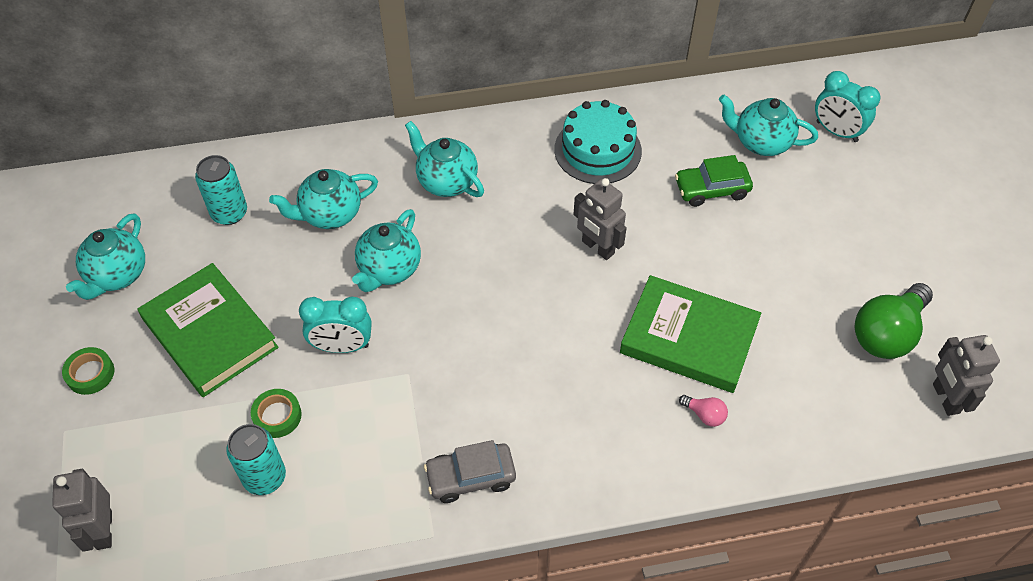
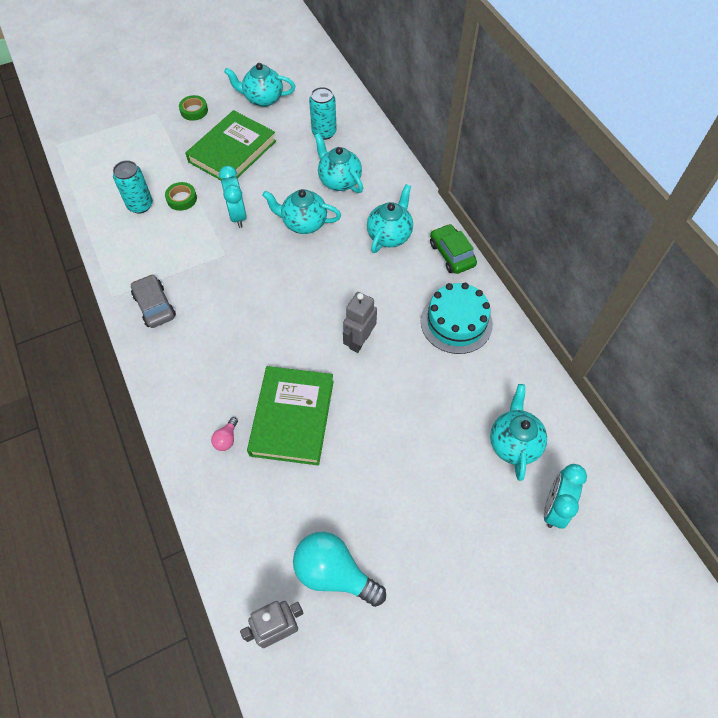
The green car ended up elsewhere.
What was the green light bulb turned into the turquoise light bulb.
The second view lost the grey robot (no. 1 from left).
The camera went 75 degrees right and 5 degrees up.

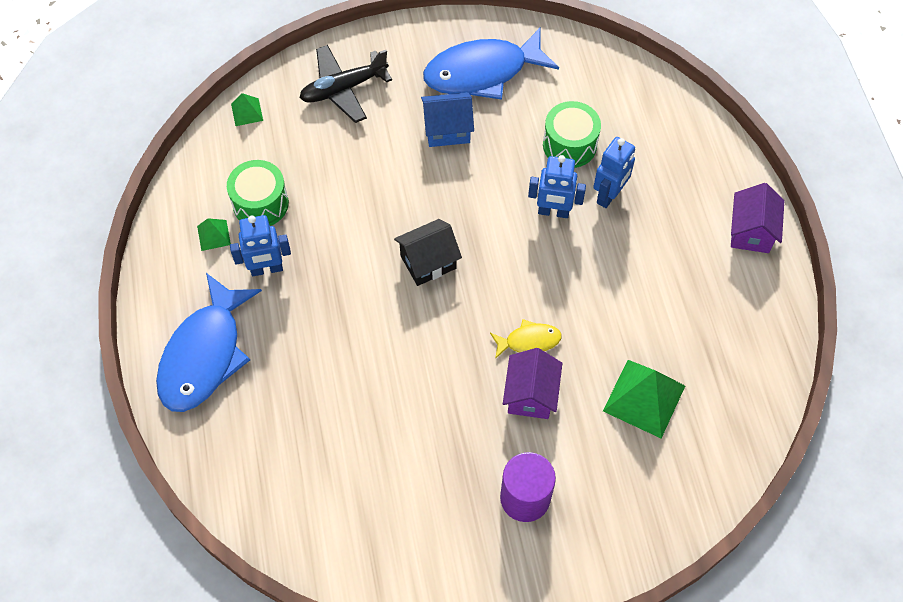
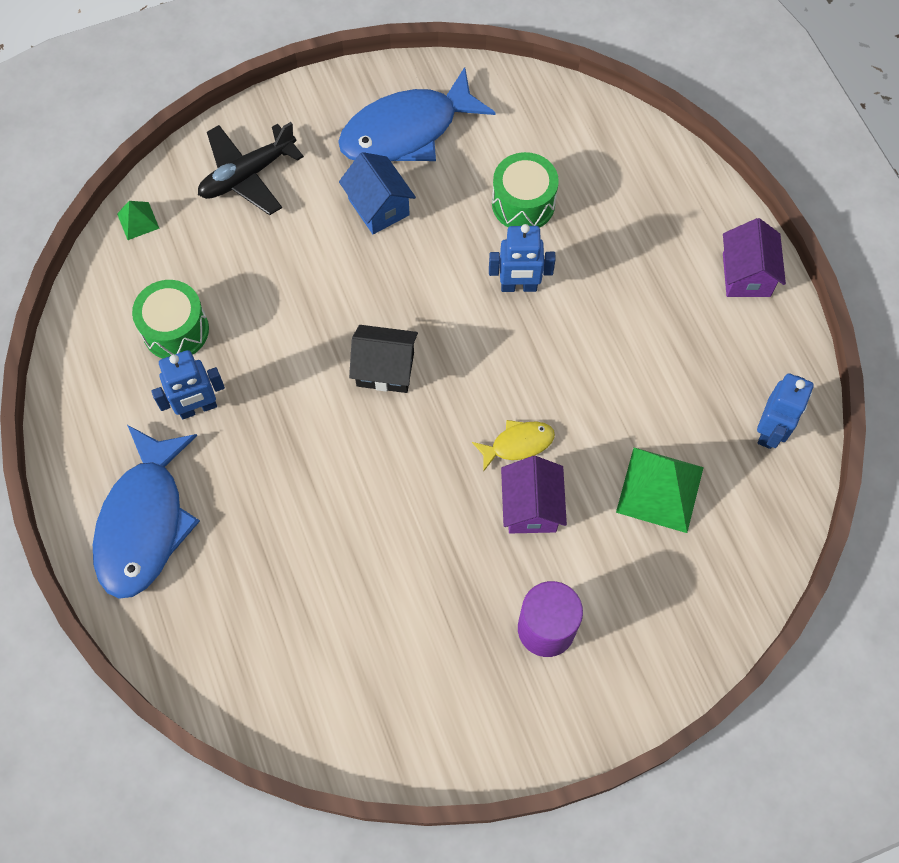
The blue house ended up facing another way, 75 degrees clockwise from before.
The blue robot (no. 3 from left) ended up elsewhere.
The second view lost the green pyramid (no. 1 from left).
The black house ended up facing another way, 45 degrees clockwise from before.
The camera went 10 degrees left and 5 degrees up.

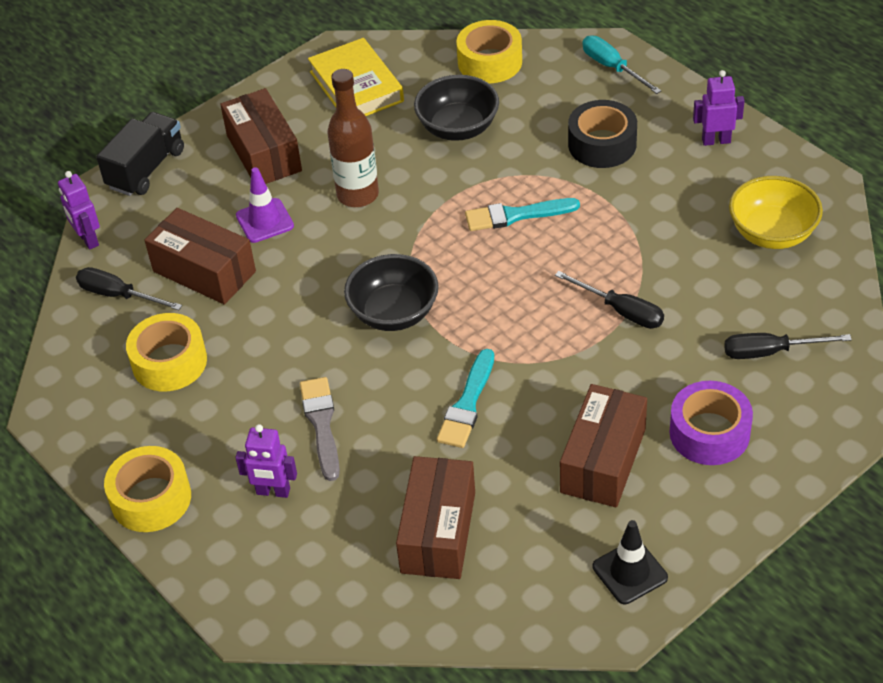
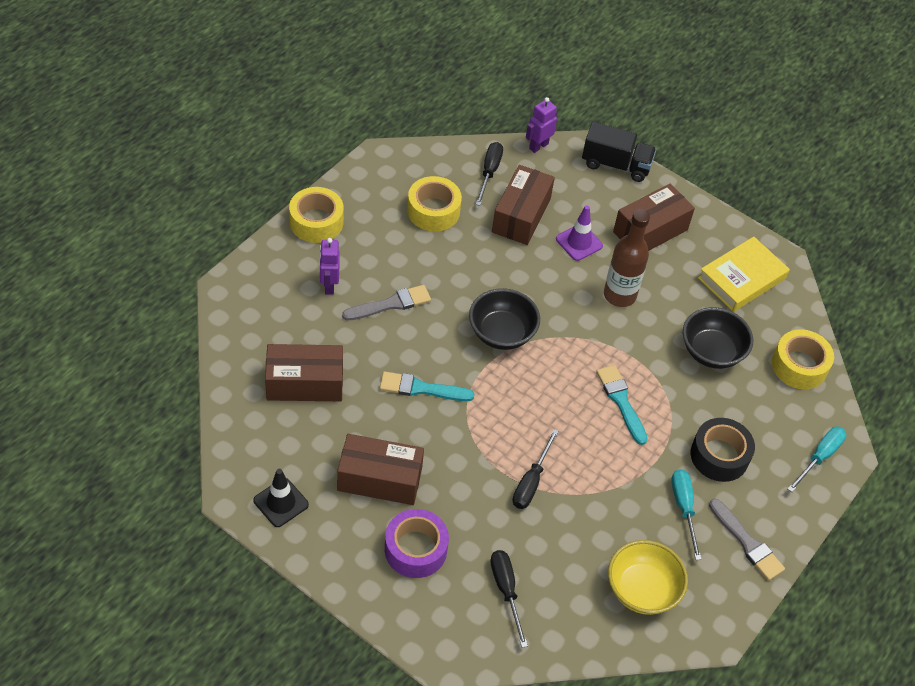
Where the purple robot (no. 3 from left) stood, the grey brush (no. 2 from left) came to stand.
The second view gained the turquoise screwdriver (no. 1 from left).
The camera went 70 degrees right and 5 degrees up.

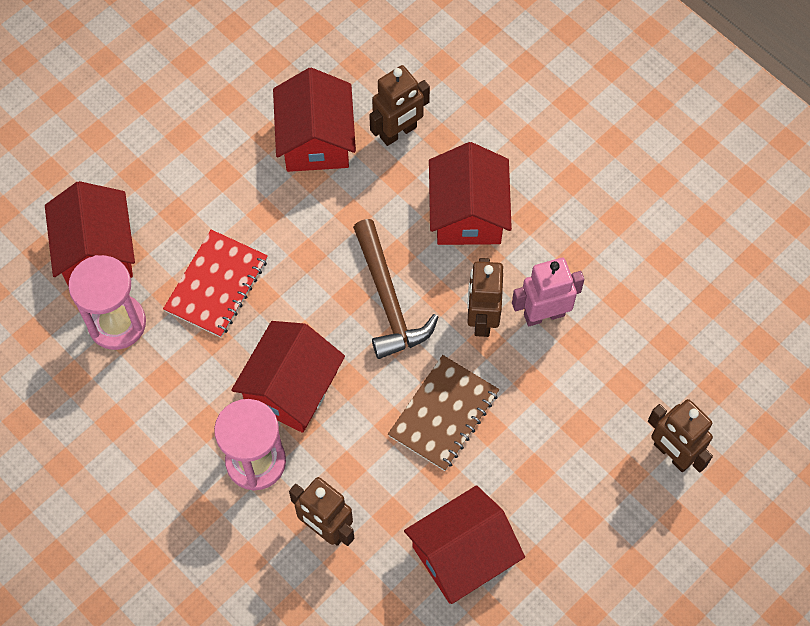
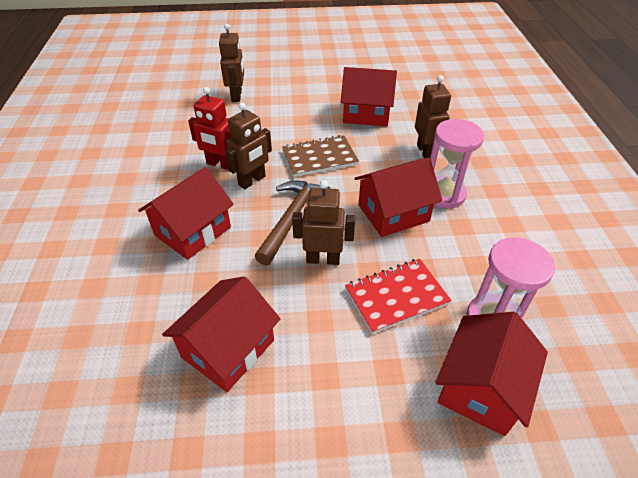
The brown robot (no. 2 from left in the first image) ended up elsewhere.
What was the pink robot turned into the red robot.
The camera went 140 degrees left and 20 degrees down.

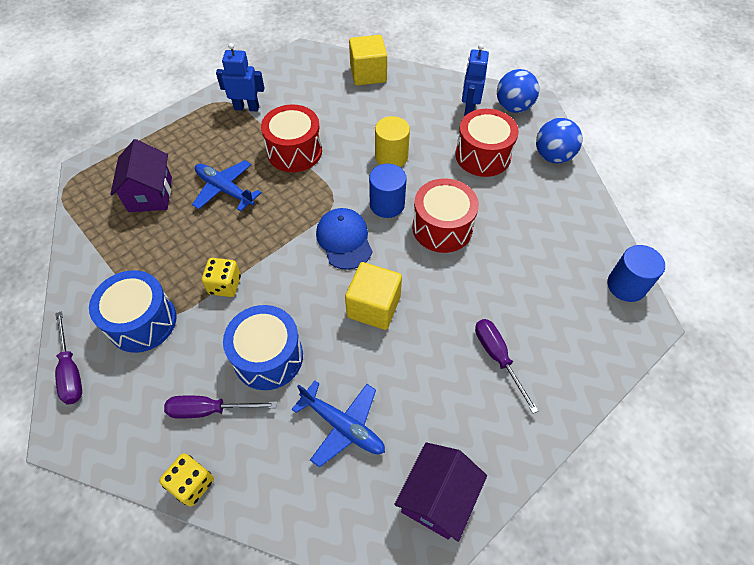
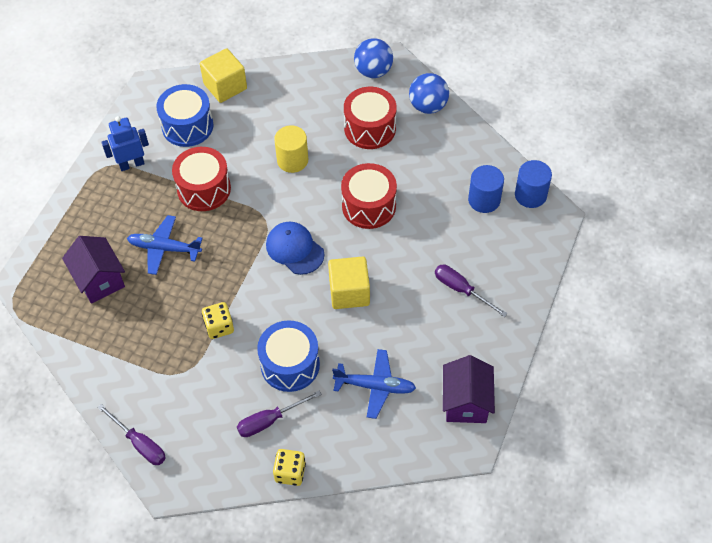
The second view lost the blue robot (no. 2 from left).
The blue cylinder (no. 1 from left) ended up elsewhere.
The blue drum (no. 1 from left) ended up elsewhere.
The camera went 25 degrees left and 0 degrees up.

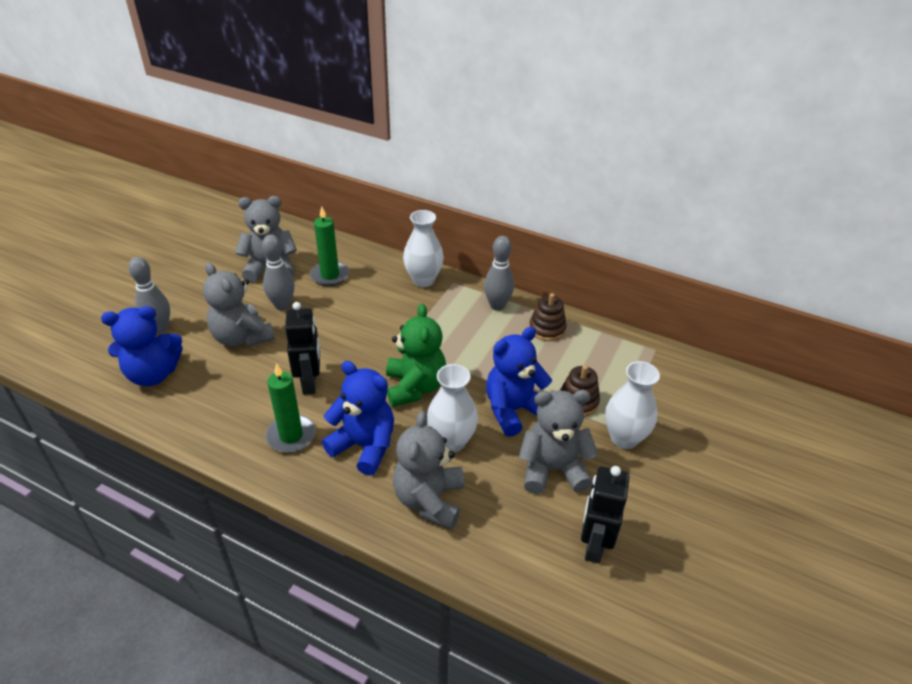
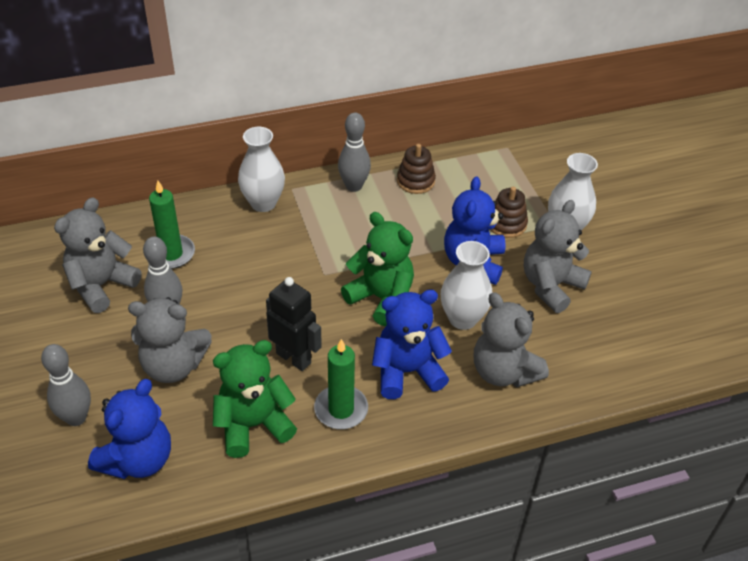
The second view lost the black robot (no. 2 from left).
The second view gained the green teddy bear (no. 1 from left).
The camera went 45 degrees left and 5 degrees up.

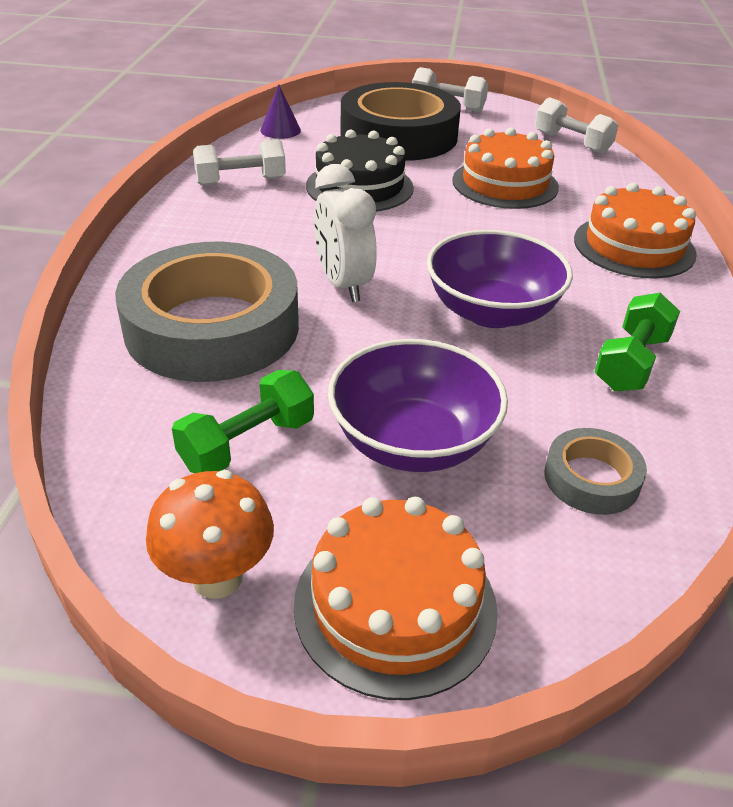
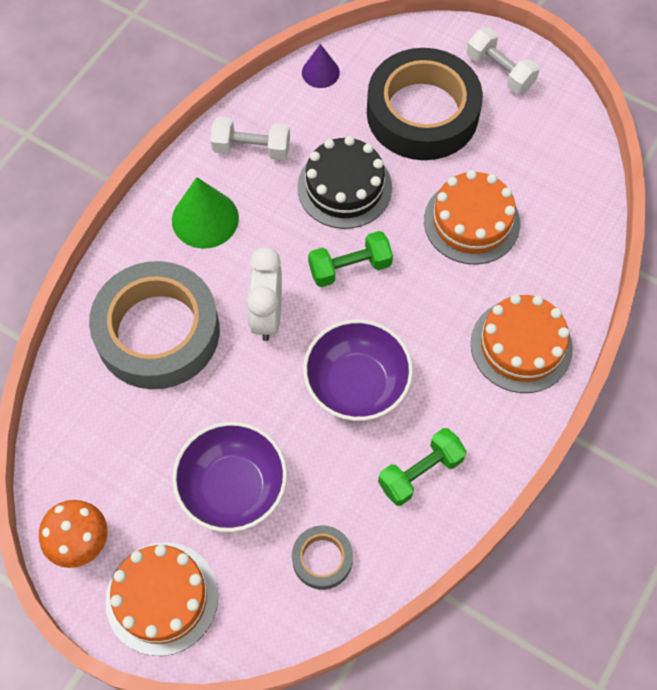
The second view lost the white dumbbell (no. 3 from left).
The green dumbbell (no. 1 from left) ended up elsewhere.
The second view gained the green cone.
The camera went 25 degrees right and 25 degrees up.

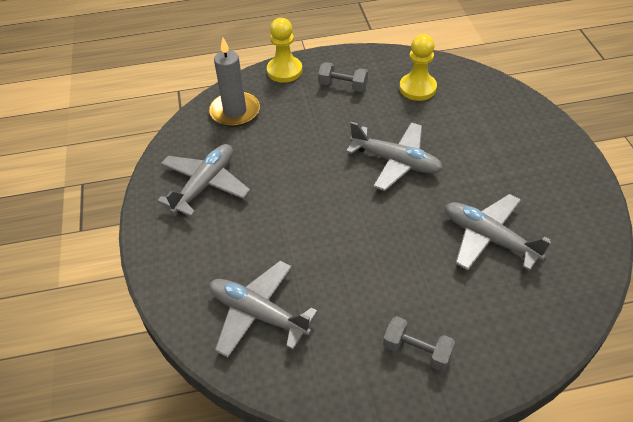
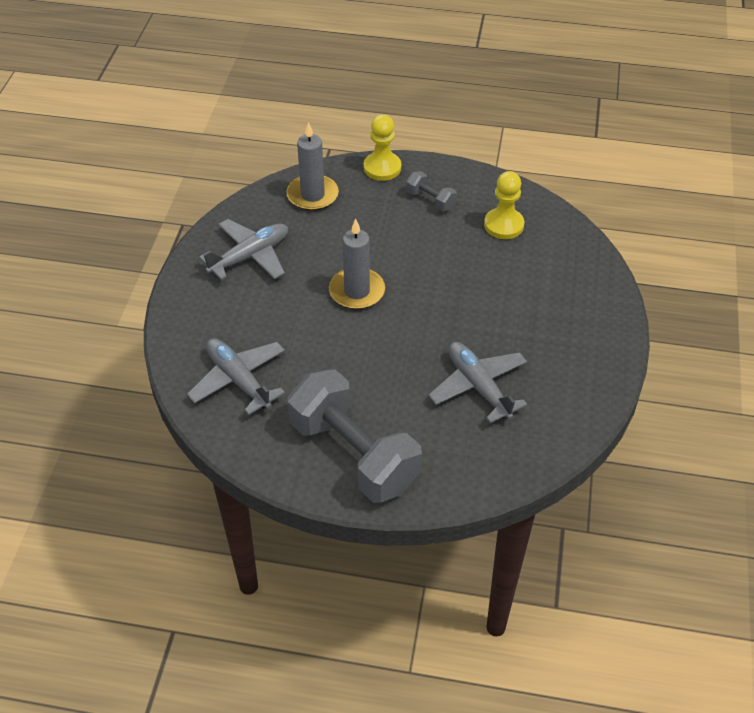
The second view lost the grey plane (no. 3 from left).
The size of the grey dumbbell (no. 2 from left in the first image) changed by a factor of 2.30.
The second view gained the grey candle (no. 2 from left).
The camera went 20 degrees right and 0 degrees up.

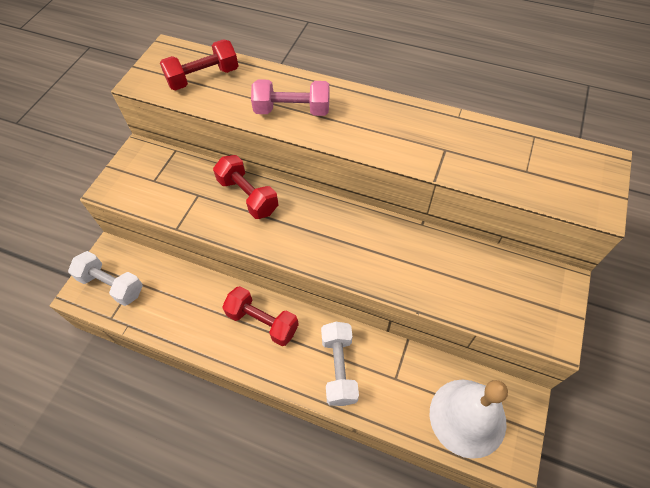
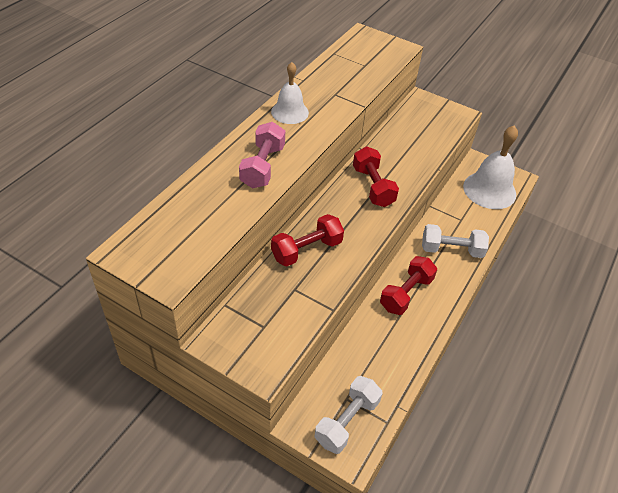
The red dumbbell (no. 1 from left in the first image) ended up elsewhere.
The second view gained the white bell (no. 1 from left).
The camera went 85 degrees left and 10 degrees down.

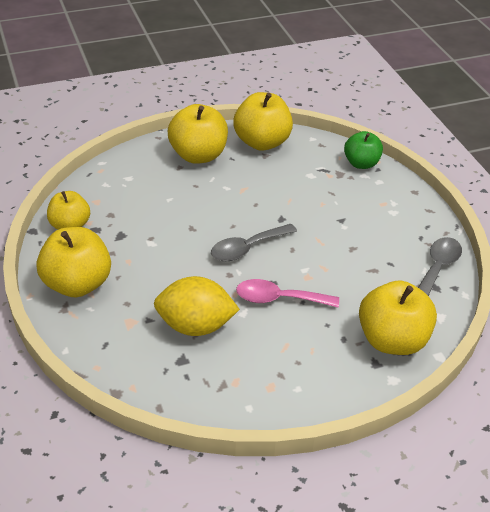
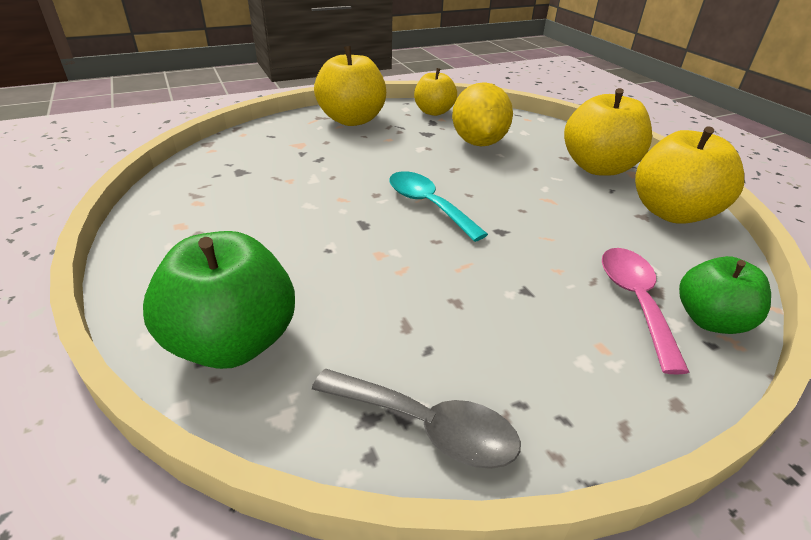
What was the grey spoon (no. 1 from left) turned into the turquoise spoon.
The yellow lemon ended up elsewhere.
The pink spoon ended up elsewhere.
What was the yellow apple (no. 5 from left) turned into the green apple (no. 1 from left).
The camera went 85 degrees right and 5 degrees down.

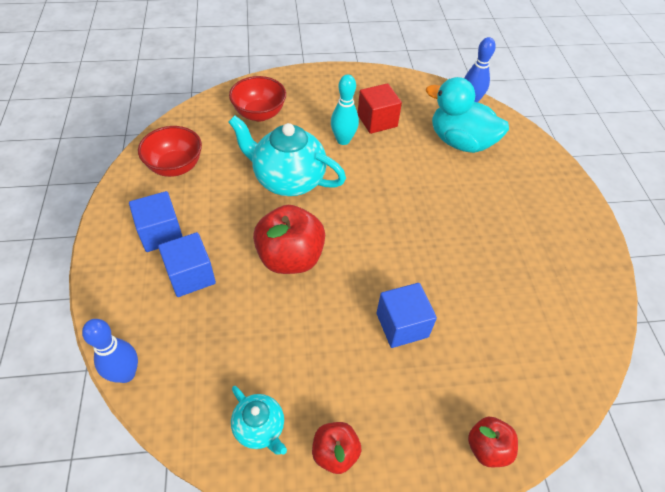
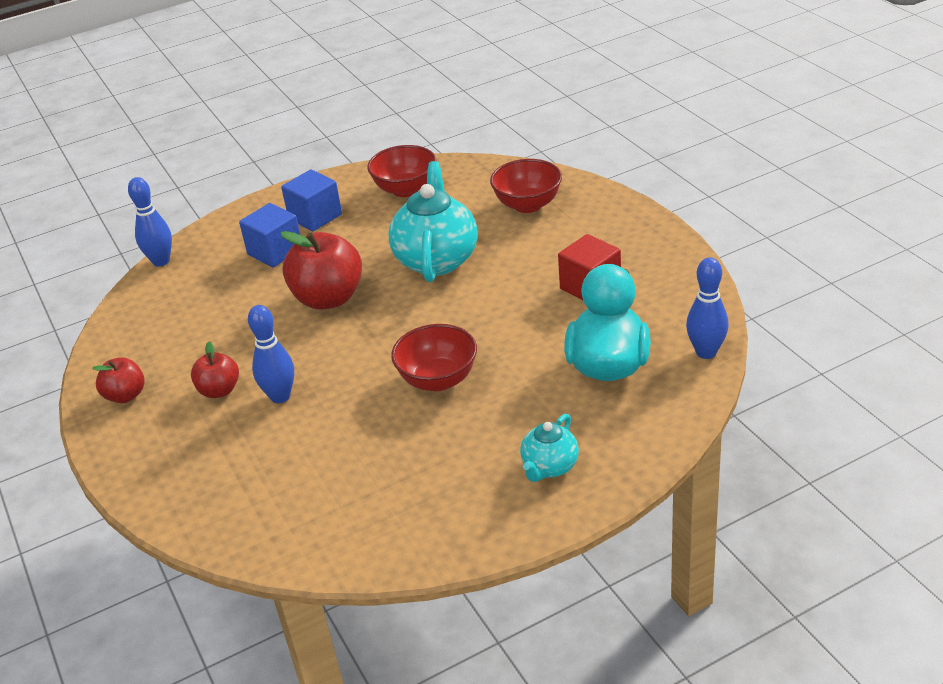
The second view lost the turquoise bowling pin.
Where the blue cube (no. 3 from left) stood, the blue bowling pin (no. 2 from left) came to stand.
The turquoise teapot (no. 1 from left in the first image) ended up elsewhere.
The red apple (no. 3 from left in the first image) ended up elsewhere.
The second view gained the red bowl (no. 2 from left).
The camera went 75 degrees right and 15 degrees down.

